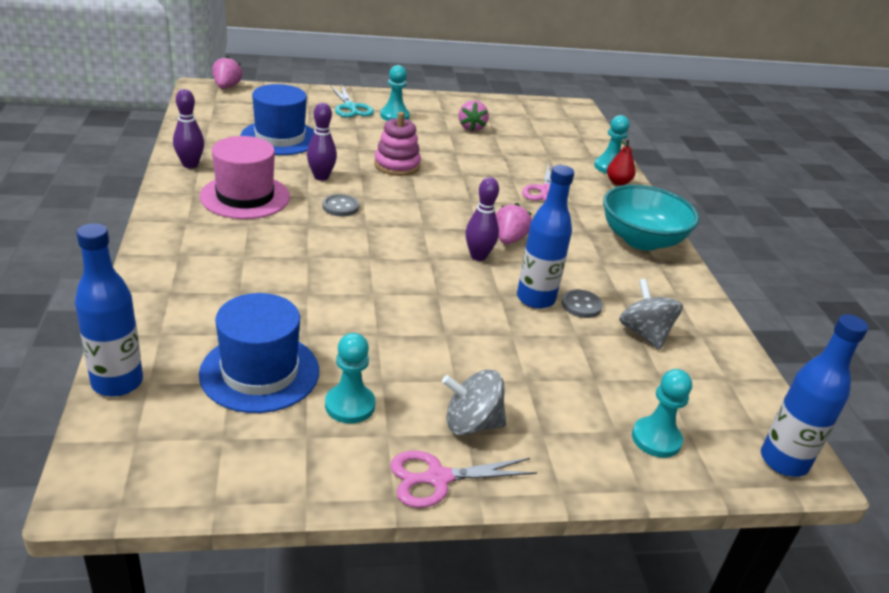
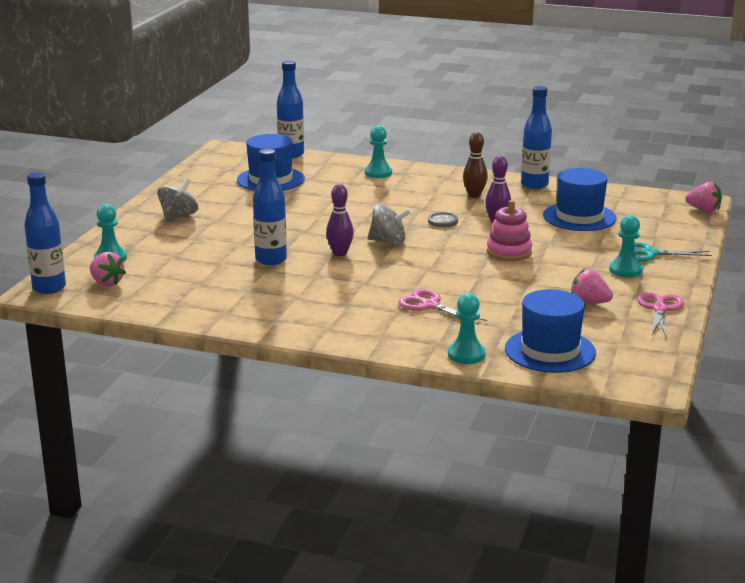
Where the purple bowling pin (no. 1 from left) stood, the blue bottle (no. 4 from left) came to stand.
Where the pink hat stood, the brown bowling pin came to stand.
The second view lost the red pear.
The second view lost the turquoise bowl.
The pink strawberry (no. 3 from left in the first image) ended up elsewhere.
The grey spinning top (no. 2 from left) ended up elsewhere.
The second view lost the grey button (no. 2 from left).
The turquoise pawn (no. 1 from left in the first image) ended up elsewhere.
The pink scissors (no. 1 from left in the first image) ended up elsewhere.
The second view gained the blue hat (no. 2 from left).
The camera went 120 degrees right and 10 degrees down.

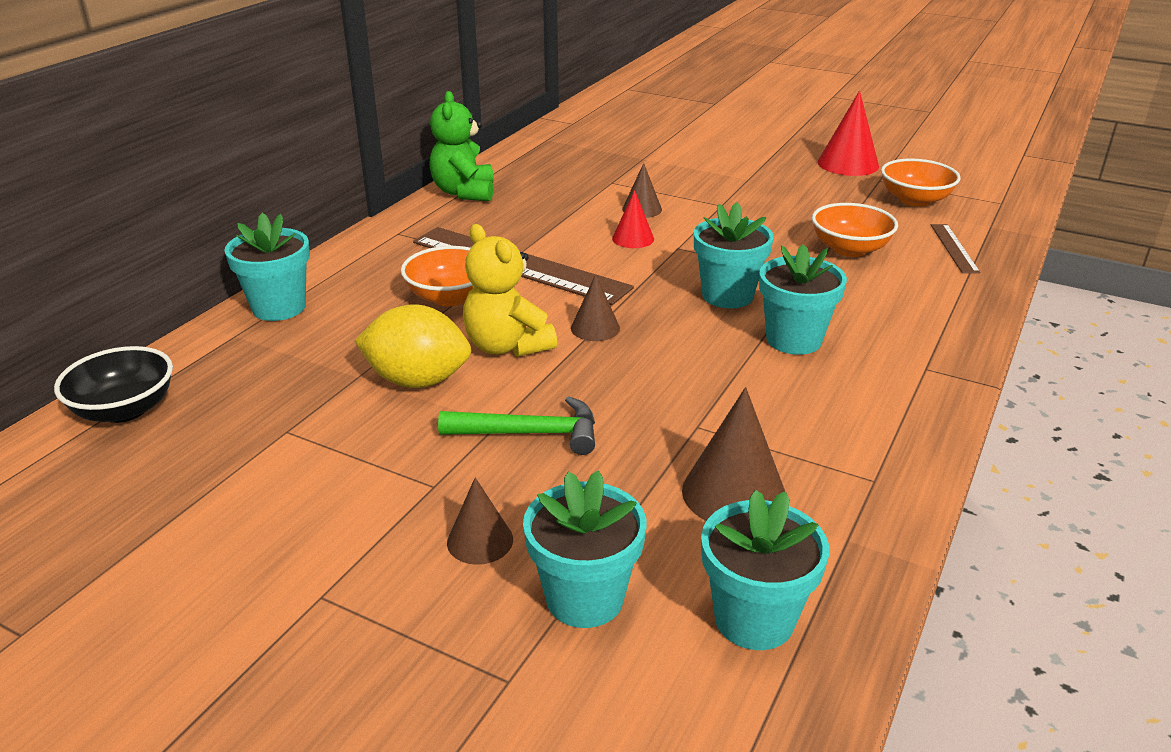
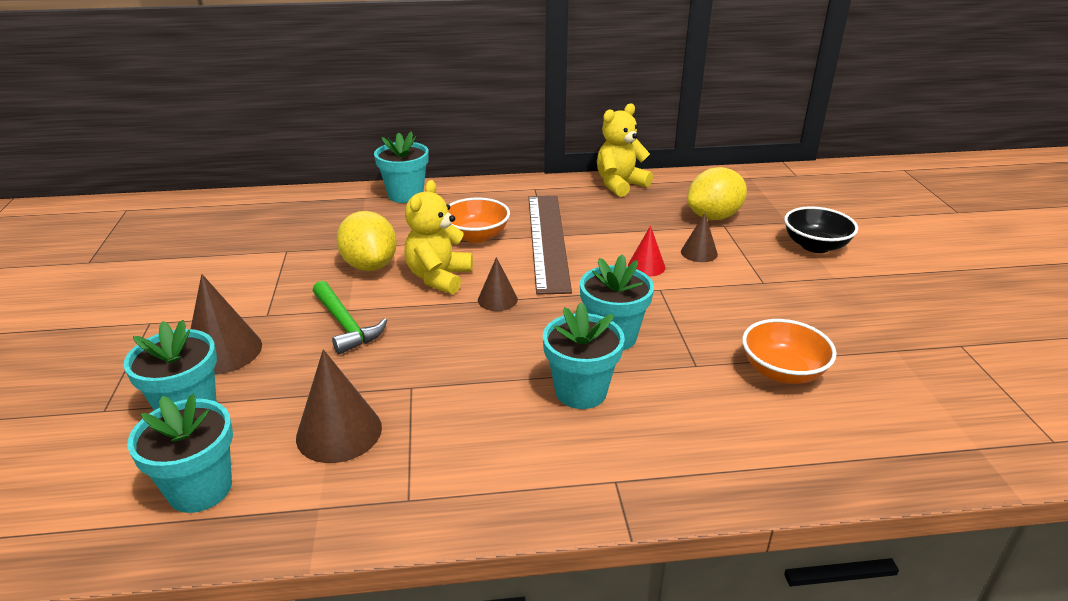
The second view lost the red cone (no. 2 from left).
What was the green teddy bear turned into the yellow teddy bear (no. 2 from left).
The second view lost the orange bowl (no. 3 from left).
The second view lost the brown ruler (no. 2 from left).
The black bowl ended up elsewhere.
The size of the brown cone (no. 1 from left) changed by a factor of 1.67.
The second view gained the yellow lemon (no. 2 from left).
The camera went 55 degrees right and 0 degrees up.

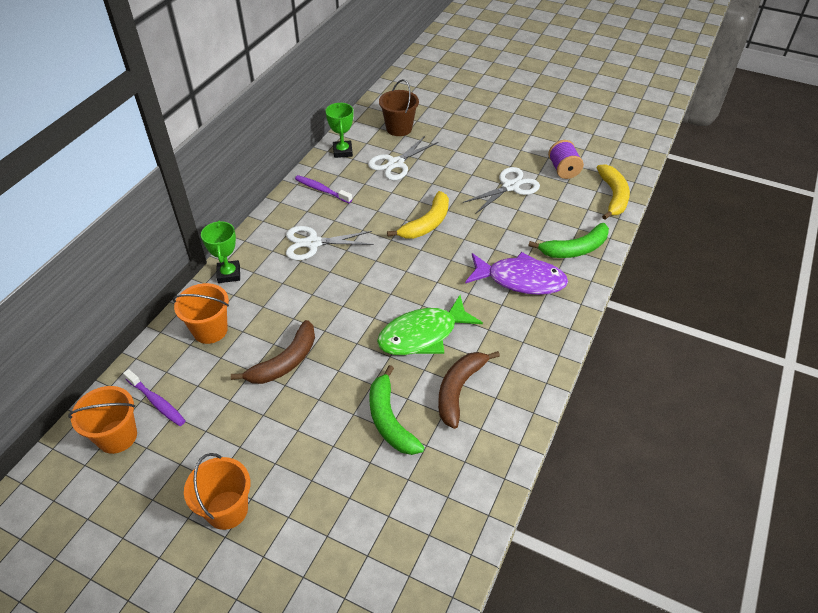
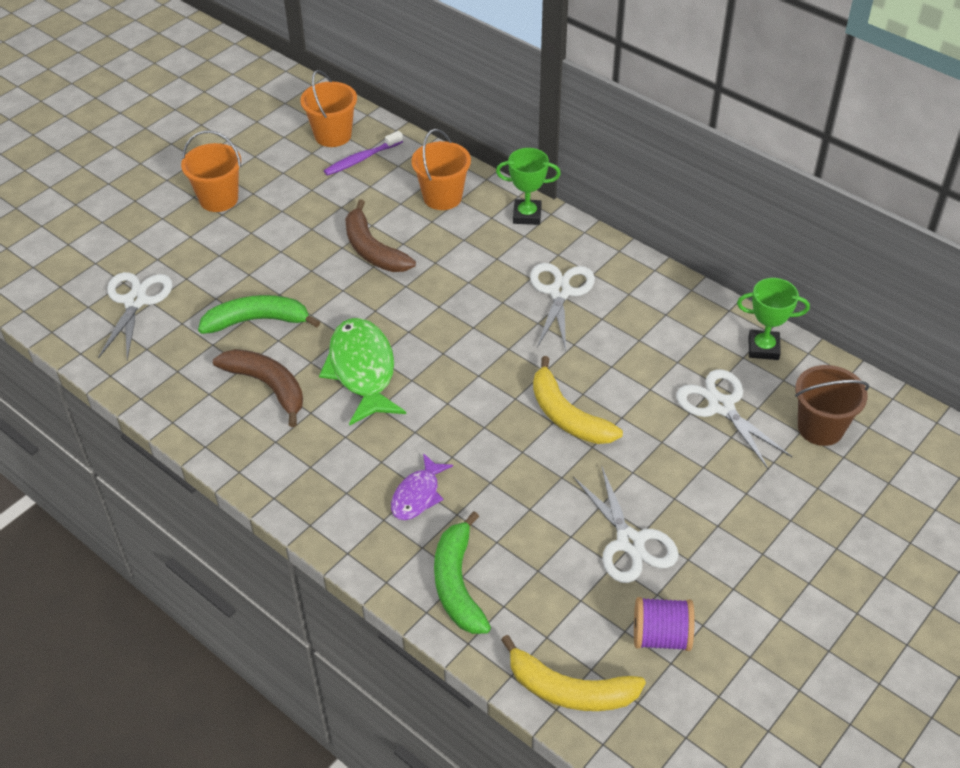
The second view lost the purple toothbrush (no. 2 from left).
The size of the purple fish changed by a factor of 0.57.
The second view gained the white scissors (no. 1 from left).
The camera went 105 degrees right and 0 degrees up.

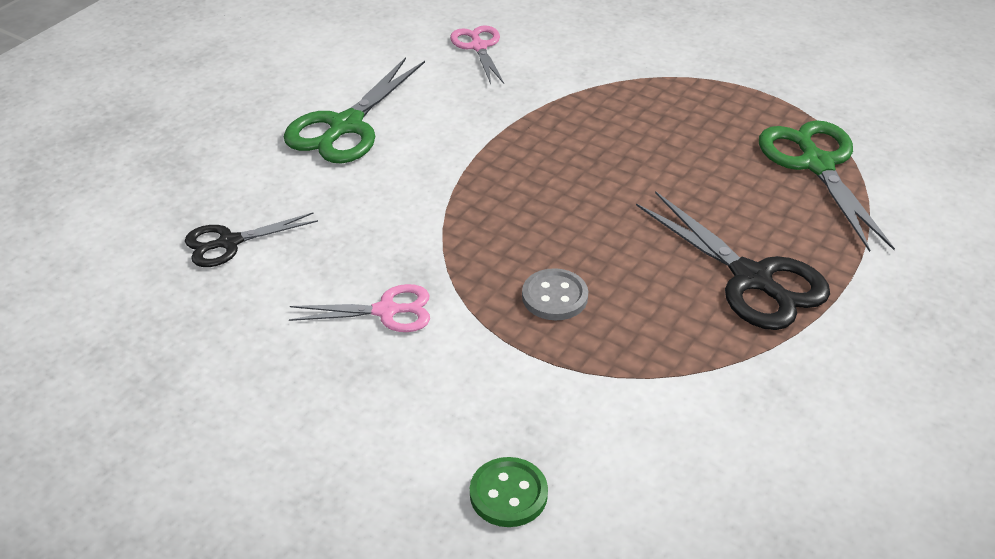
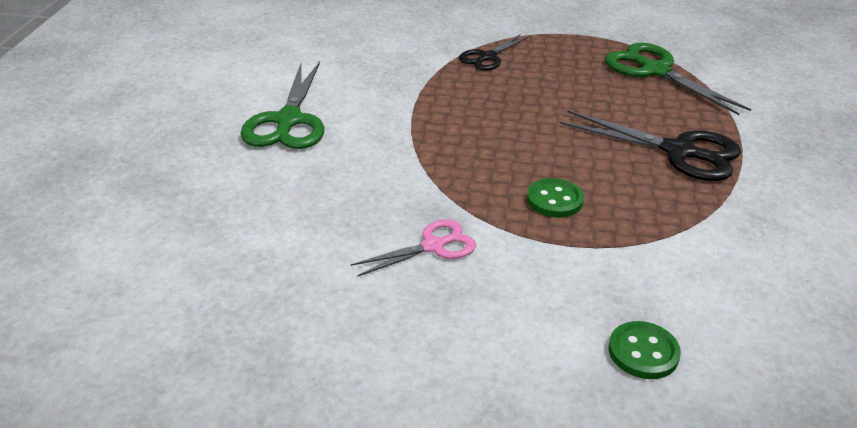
The second view lost the pink scissors (no. 2 from left).
The black scissors (no. 1 from left) ended up elsewhere.
What was the grey button turned into the green button (no. 1 from left).
The camera went 25 degrees left and 5 degrees down.

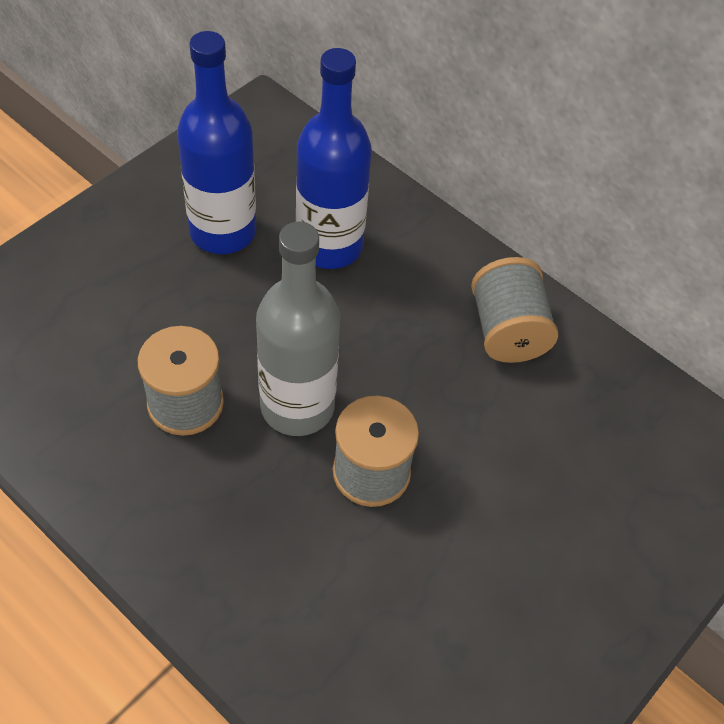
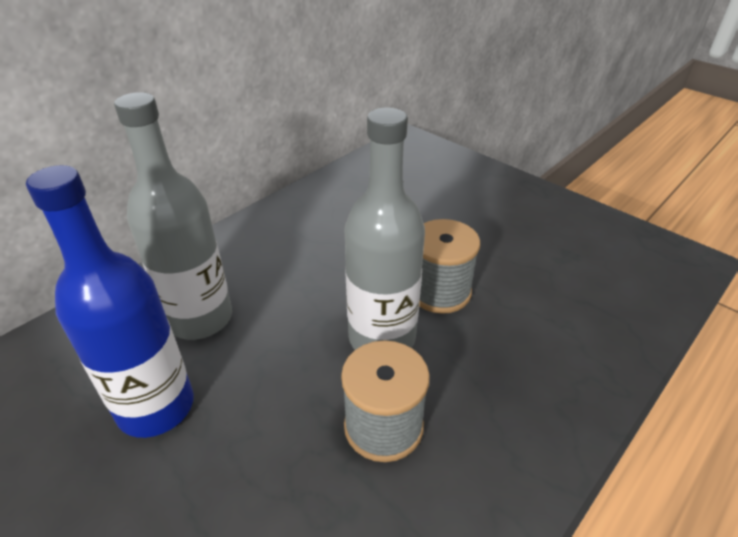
What was the blue bottle (no. 2 from left) turned into the grey bottle (no. 1 from left).
The second view lost the grey spool (no. 3 from left).
The camera went 85 degrees left and 15 degrees down.

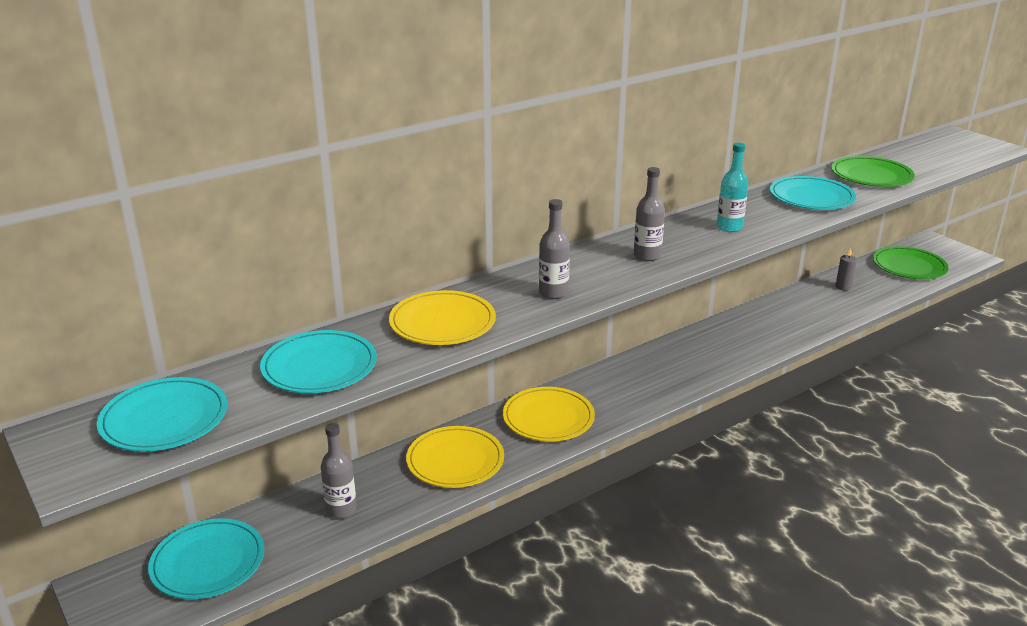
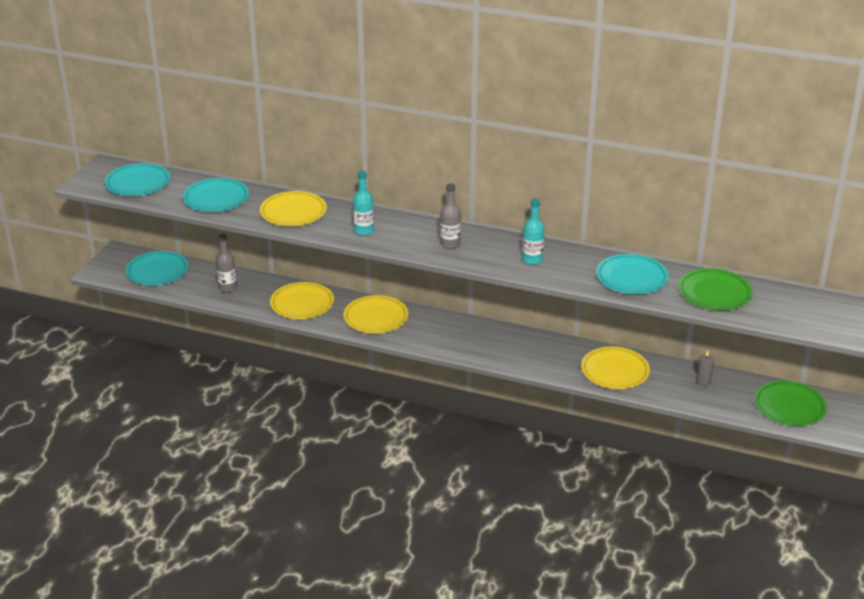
What was the grey bottle (no. 2 from left) turned into the turquoise bottle (no. 1 from left).
The second view gained the yellow plate (no. 4 from left).
The camera went 55 degrees right and 5 degrees up.

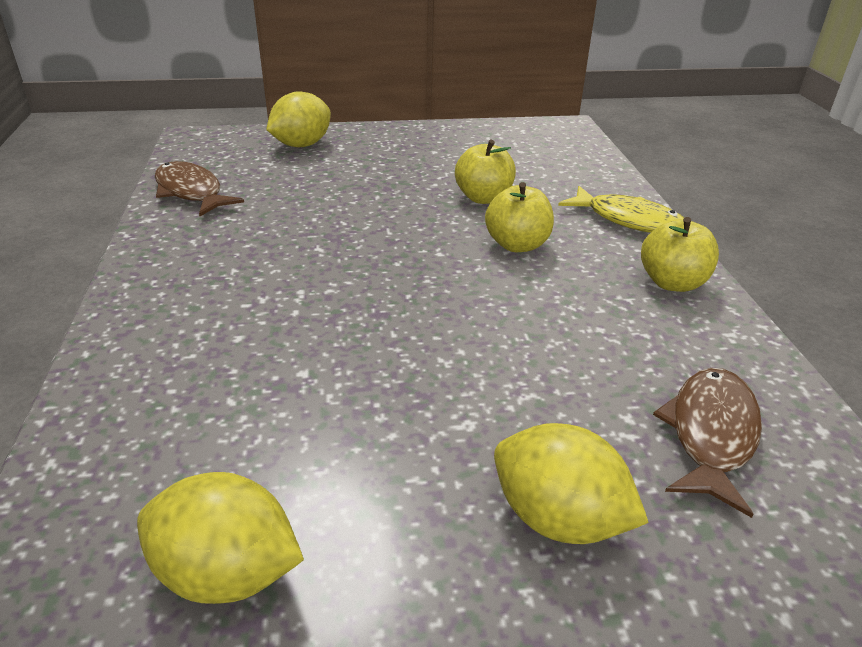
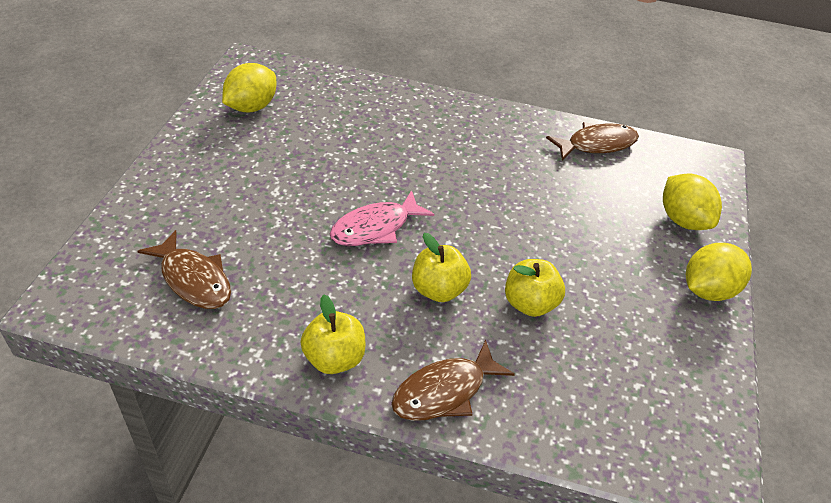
What was the yellow fish turned into the brown fish (no. 2 from left).
The yellow lemon (no. 3 from left) ended up elsewhere.
The second view gained the pink fish.
The camera went 110 degrees right and 10 degrees up.

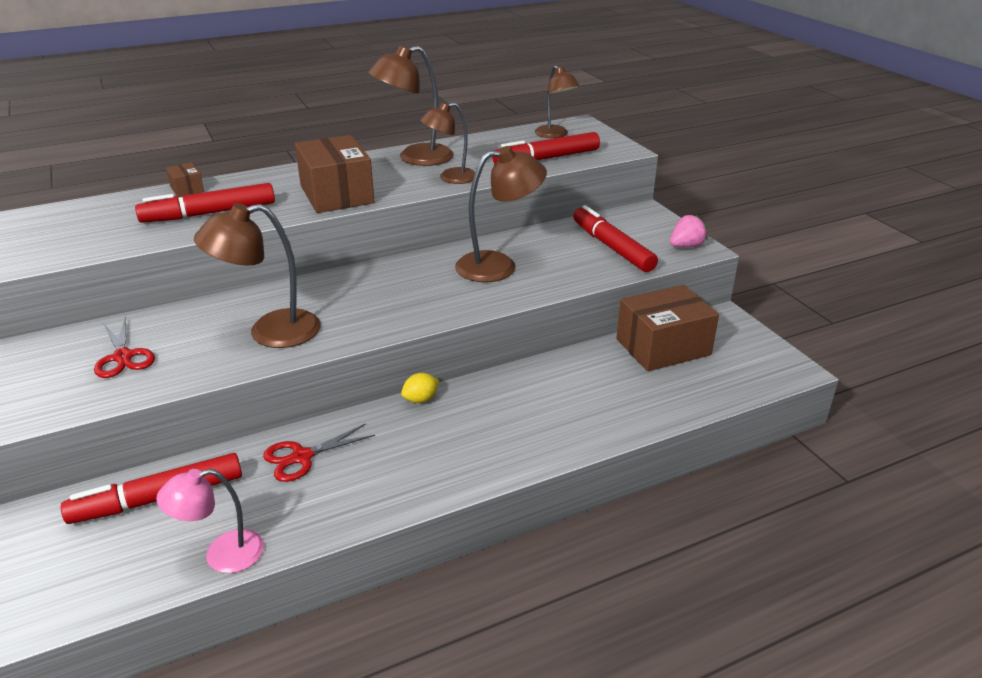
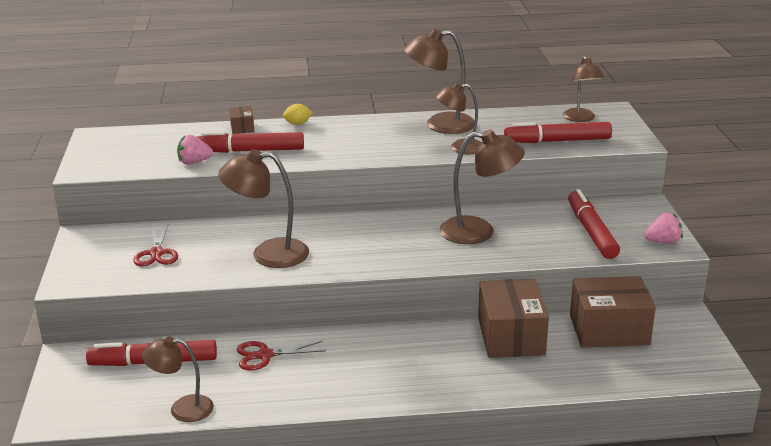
The brown box (no. 2 from left) ended up elsewhere.
The yellow lemon ended up elsewhere.
What was the pink lamp turned into the brown lamp (no. 1 from left).
The second view gained the pink strawberry (no. 1 from left).
The camera went 20 degrees right and 5 degrees down.

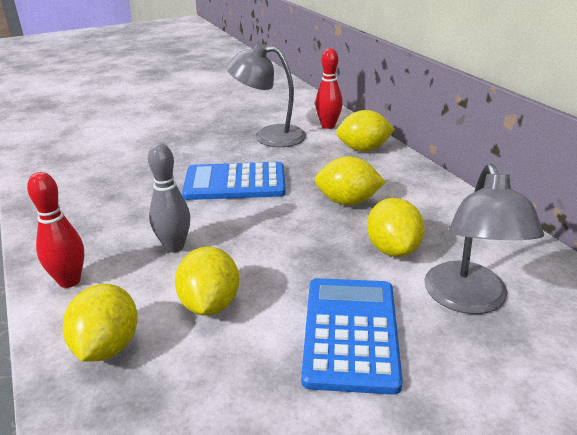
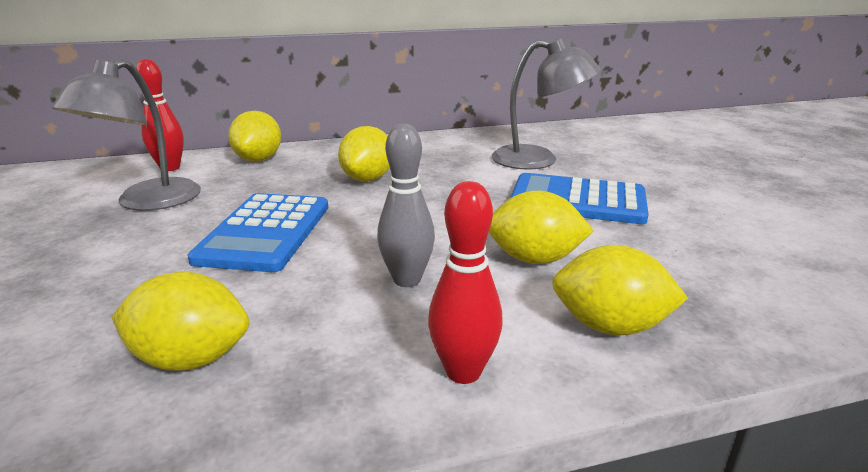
The yellow lemon (no. 5 from left in the first image) ended up elsewhere.
The camera went 80 degrees left and 5 degrees down.

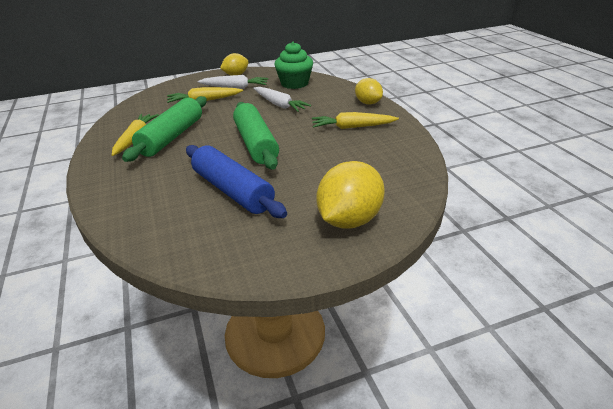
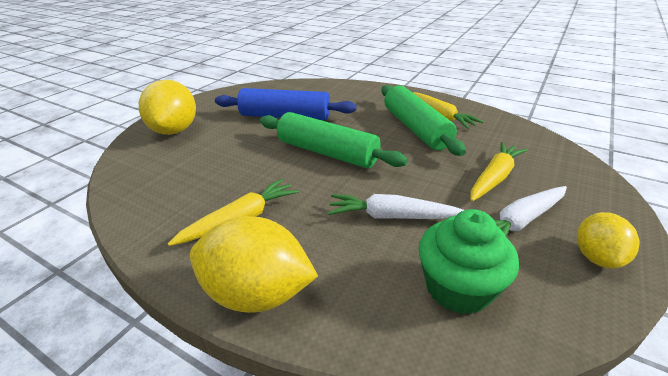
The size of the yellow lemon (no. 3 from left in the first image) changed by a factor of 1.65.
The camera went 140 degrees right and 0 degrees up.

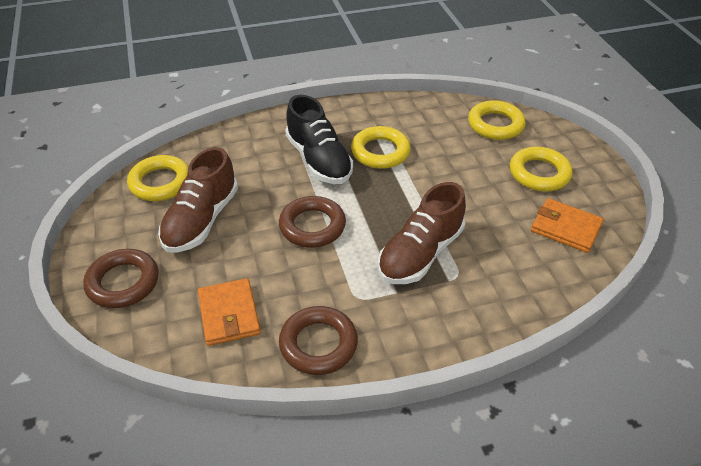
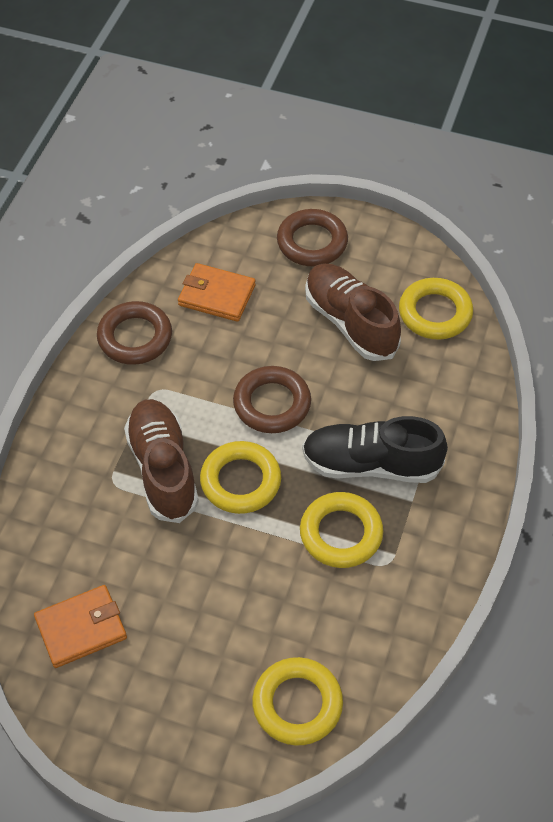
The yellow ring (no. 4 from left in the first image) ended up elsewhere.
The camera went 125 degrees right and 10 degrees up.

